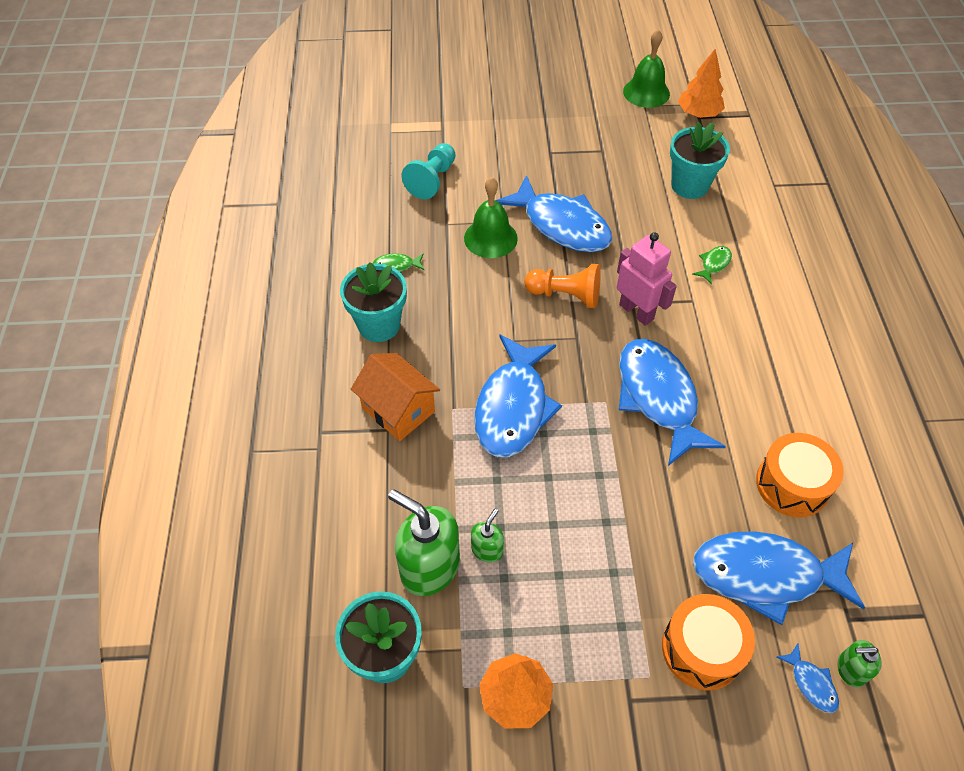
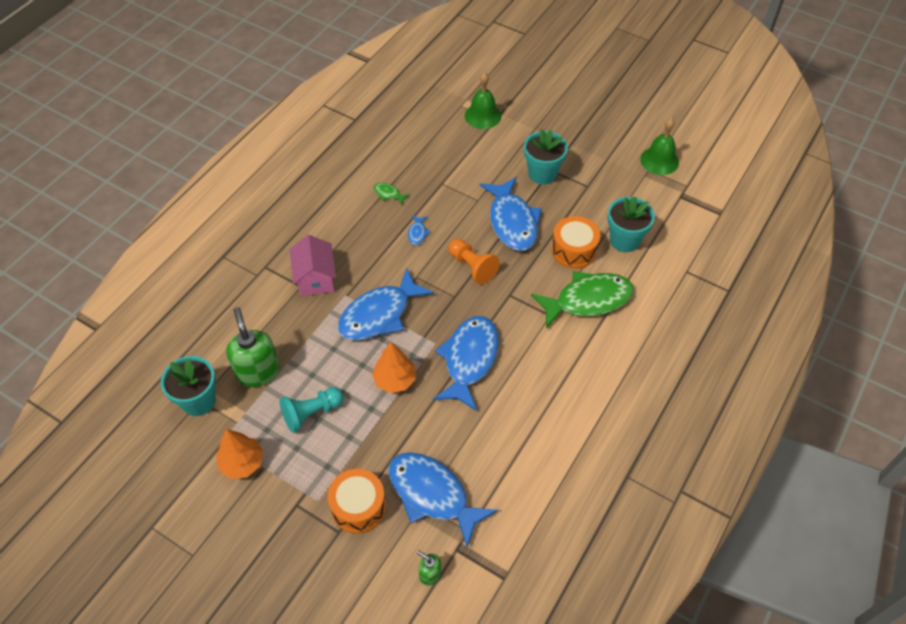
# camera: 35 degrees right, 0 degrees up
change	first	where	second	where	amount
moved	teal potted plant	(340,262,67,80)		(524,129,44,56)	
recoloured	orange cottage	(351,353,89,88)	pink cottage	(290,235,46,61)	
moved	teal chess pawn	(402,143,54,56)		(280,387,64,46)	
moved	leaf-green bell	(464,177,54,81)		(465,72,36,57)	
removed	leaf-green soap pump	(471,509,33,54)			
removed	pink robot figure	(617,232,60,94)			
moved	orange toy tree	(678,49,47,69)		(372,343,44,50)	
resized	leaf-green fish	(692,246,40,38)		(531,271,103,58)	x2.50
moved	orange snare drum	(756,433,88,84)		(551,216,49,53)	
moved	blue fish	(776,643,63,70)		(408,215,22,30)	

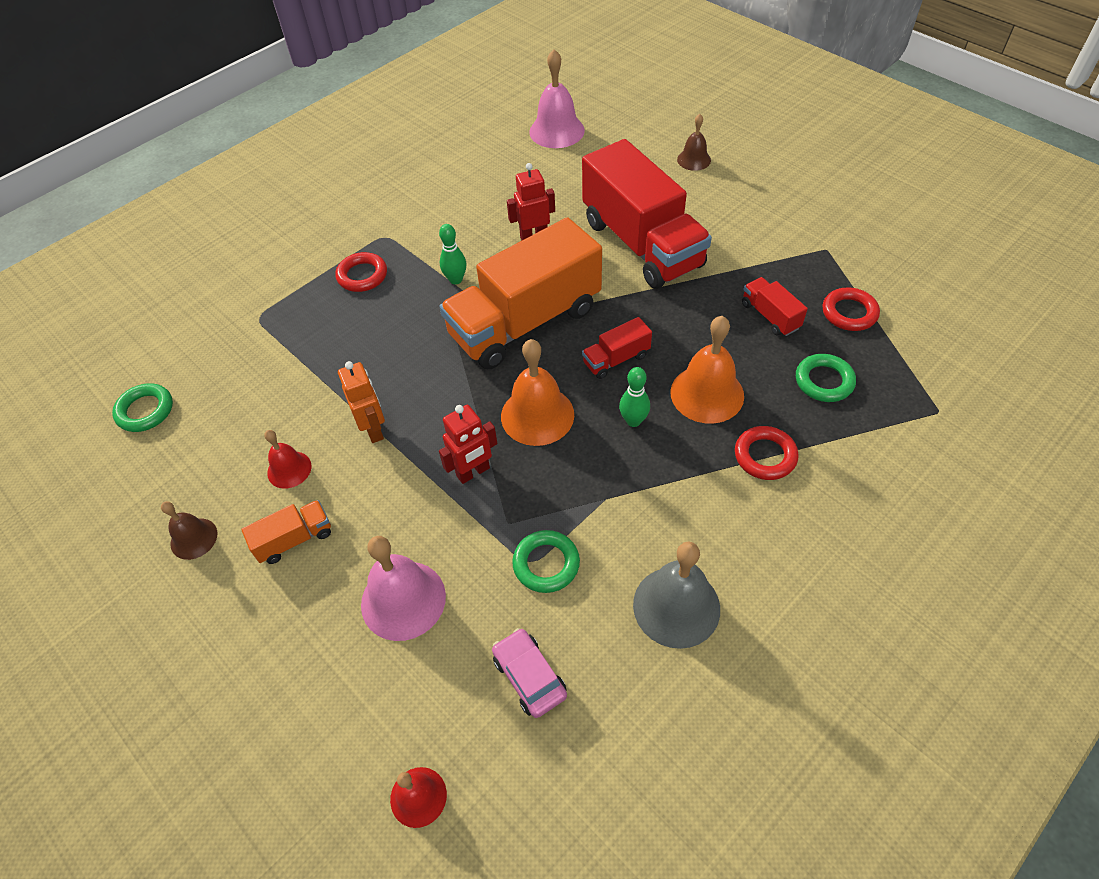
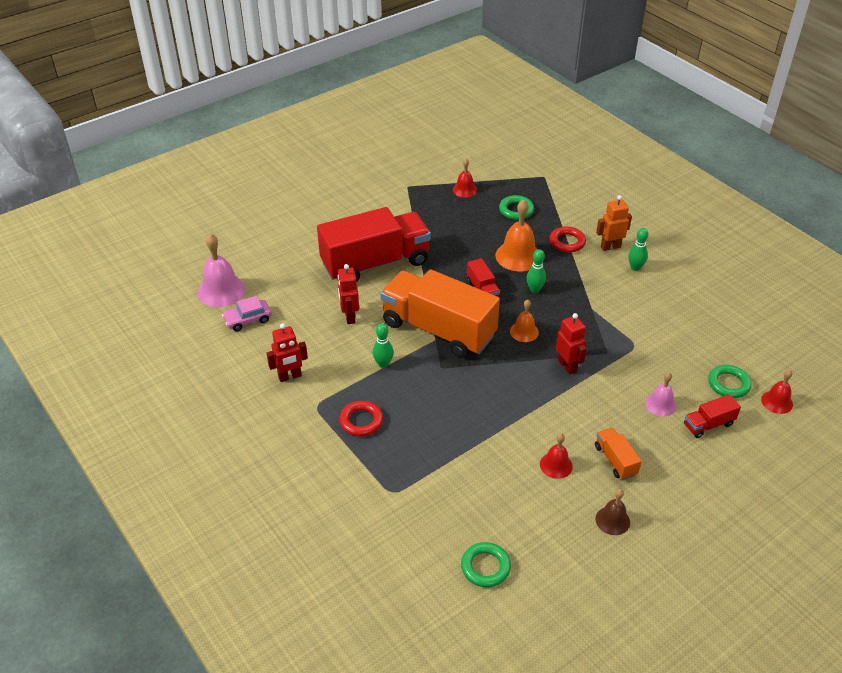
# camera: 85 degrees left, 10 degrees down
change	first	where	second	where	amount
moved	orange robot figure	(338,361,47,82)		(596,195,36,56)	
resized	pink bell	(361,536,85,105)		(645,372,31,45)	x0.58
turned	orange lorry	(439,217,163,152)		(380,269,120,89)	150 degrees clockwise
moved	pink toy car	(492,628,75,90)		(222,296,50,35)	
resized	orange bell	(501,339,73,107)		(510,300,29,42)	x0.58
moved	leaf-green hoop	(512,530,68,63)		(708,365,44,33)	
removed	grey bell	(633,541,87,108)			
removed	russet bell	(677,114,34,57)			
moved	crimson lorry	(742,277,66,59)		(684,394,57,44)	
replaced	crimson hoop	(823,287,57,44)	crimson bell	(453,159,24,39)	
added			crimson robot figure	(267,323,41,59)	
added			leaf-green tenpin	(628,228,20,43)	

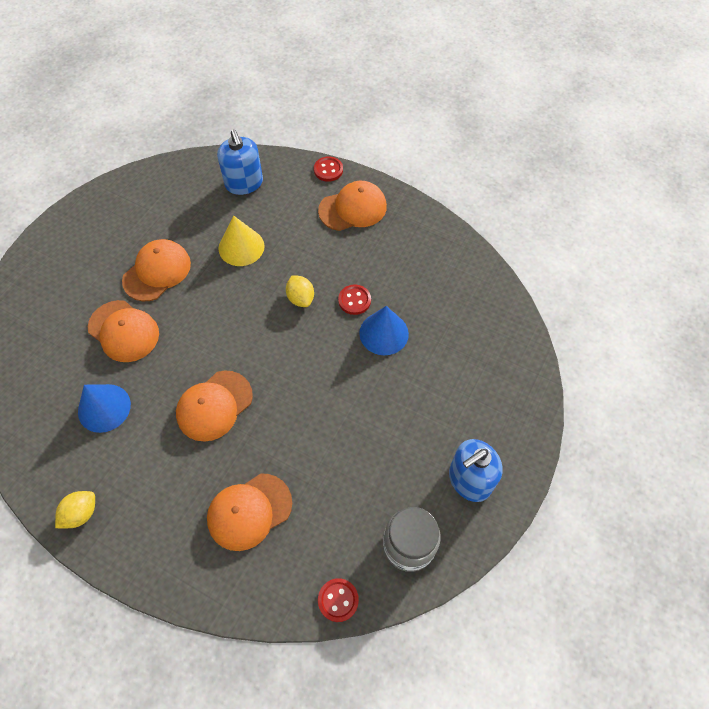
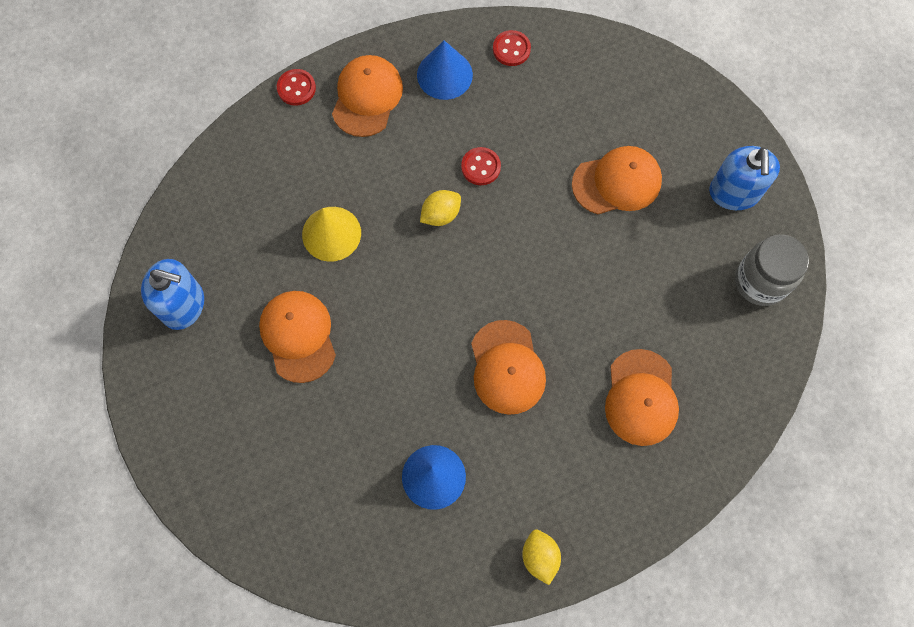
# camera: 55 degrees left, 10 degrees up
change	first	where	second	where	amount
moved	orange cap	(88,300,71,62)		(572,146,90,68)	
moved	blue soap pump	(217,130,46,65)		(141,259,63,71)	
turned	yellow toy lemon	(286,275,28,32)		(420,190,41,36)	45 degrees counterclockwise
moved	crimson shirt button	(318,578,41,44)		(493,30,38,36)	
moved	blue cone	(359,306,50,49)		(417,40,56,60)	

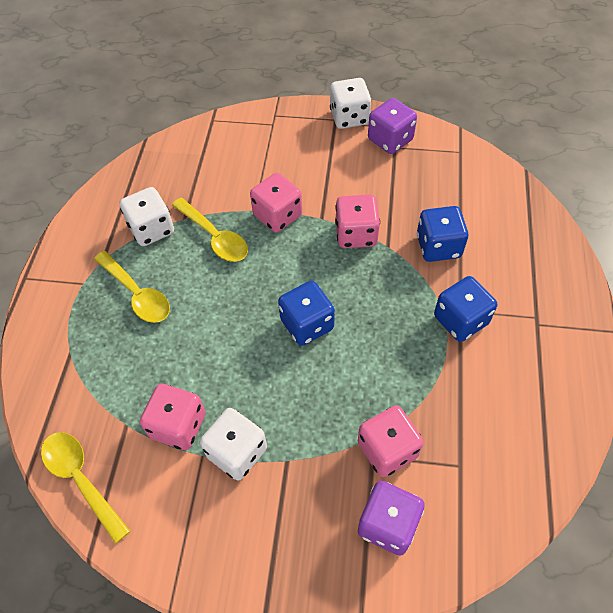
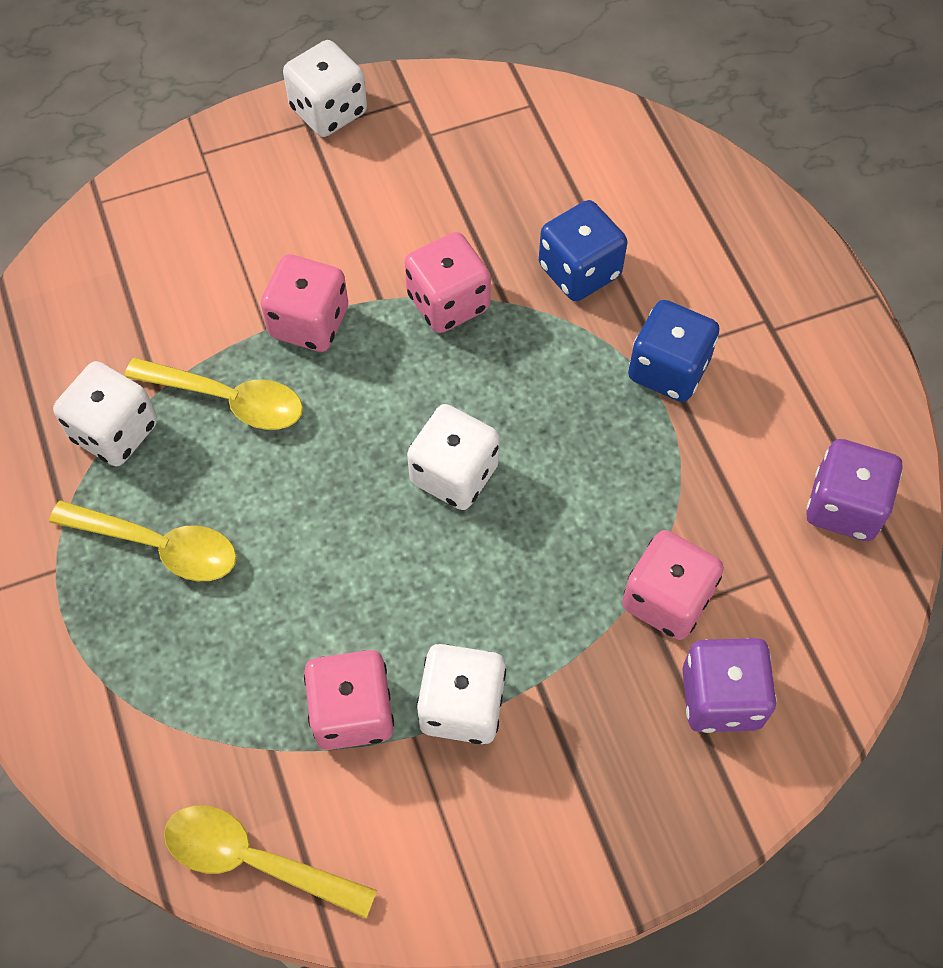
# camera: 30 degrees left, 5 degrees up
change	first	where	second	where	amount
recoloured	blue game die	(278,281,57,65)	snow-white game die	(407,404,93,106)	
moved	violet game die	(368,98,49,56)		(806,439,96,102)	

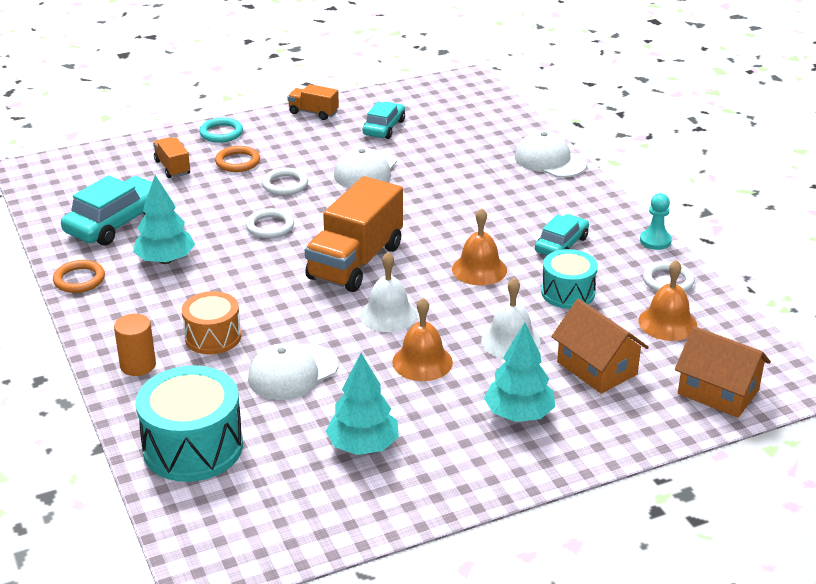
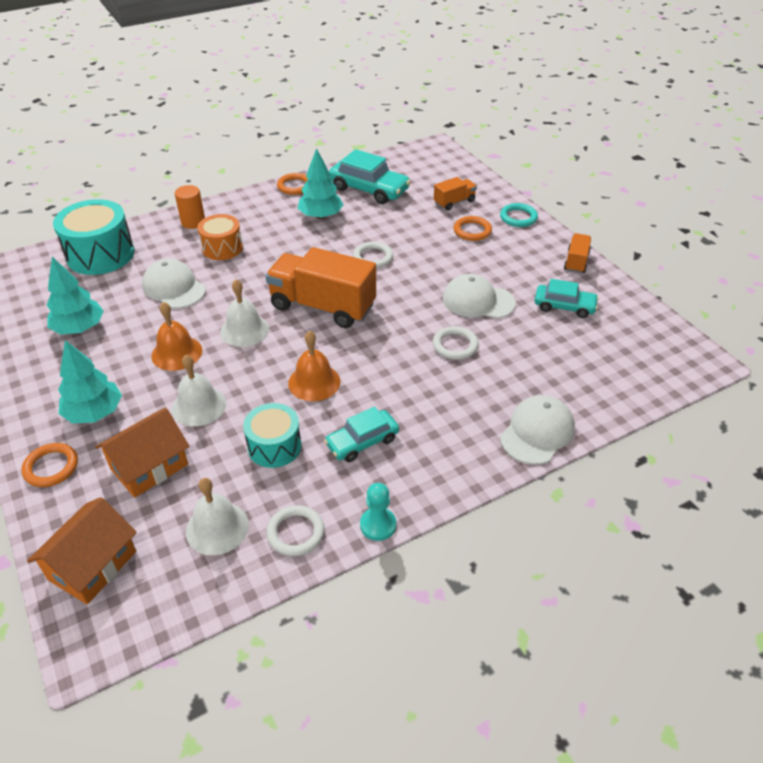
# camera: 85 degrees right, 10 degrees up
change	first	where	second	where	amount
moved	snow-white hoop	(262,168,46,27)		(433,326,46,34)	
turned	teal toy car	(535,214,54,42)		(324,406,75,56)	120 degrees clockwise
recoloured	orange bell	(638,260,59,81)	snow-white bell	(186,478,63,77)	
added			orange hoop	(21,443,57,44)	

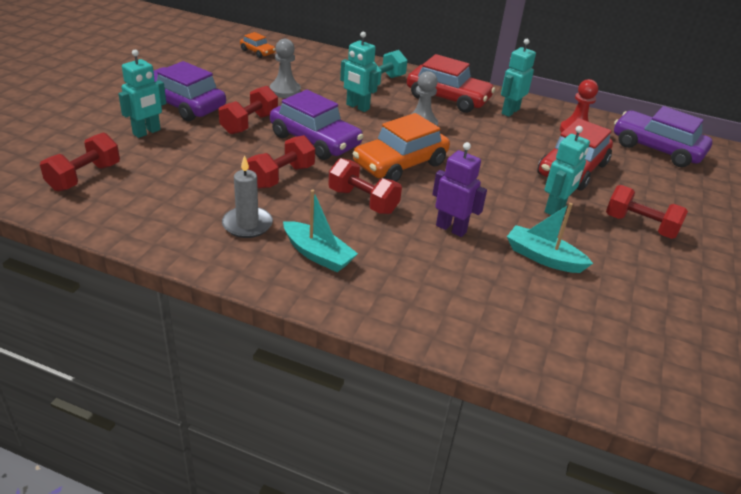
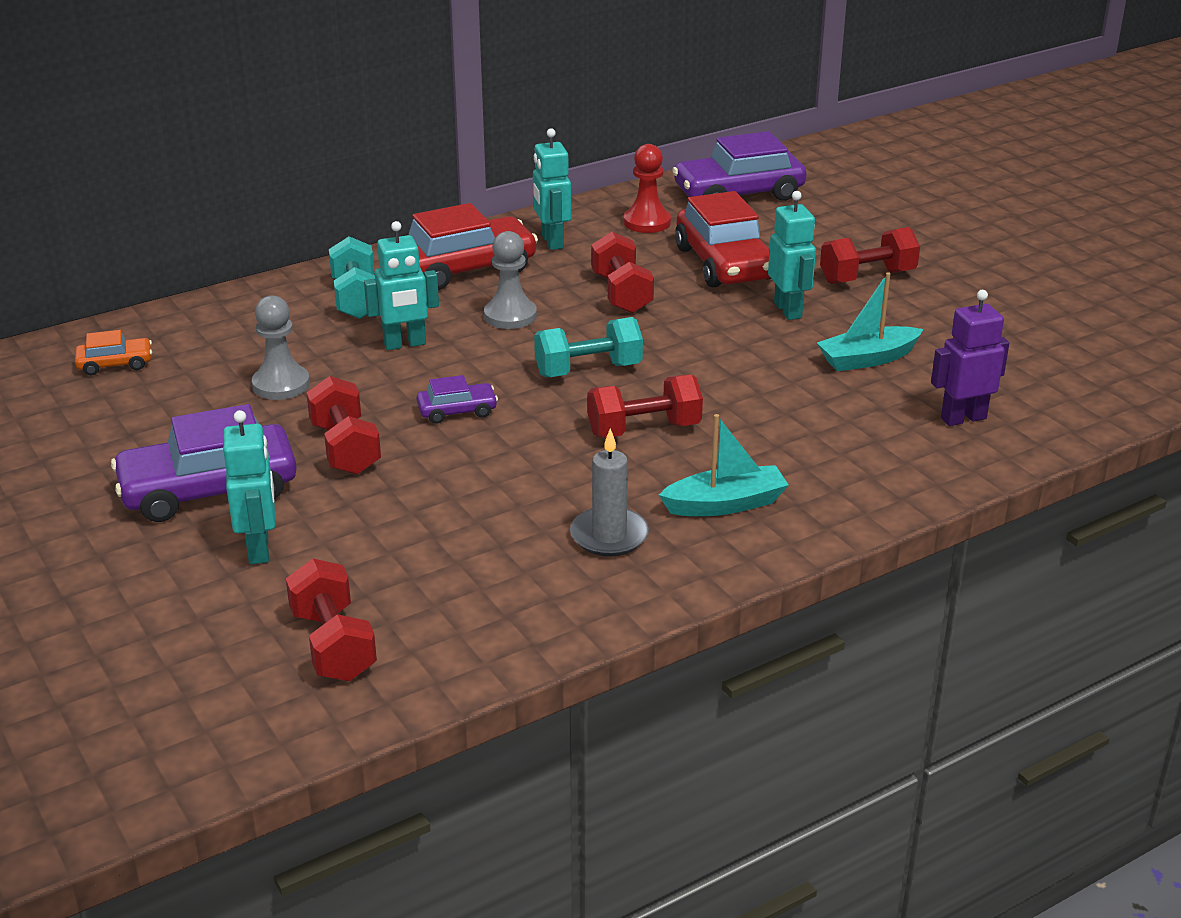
# camera: 50 degrees left, 5 degrees down
change	first	where	second	where	amount
moved	crimson hand weight	(247,135,68,54)		(591,232,63,81)	
resized	violet toy car	(270,90,93,70)		(416,375,82,49)	x0.48
replaced	orange toy car	(353,113,97,69)	teal hand weight	(534,317,109,60)	
moved	violet robot figure	(432,142,55,95)		(931,290,78,136)	

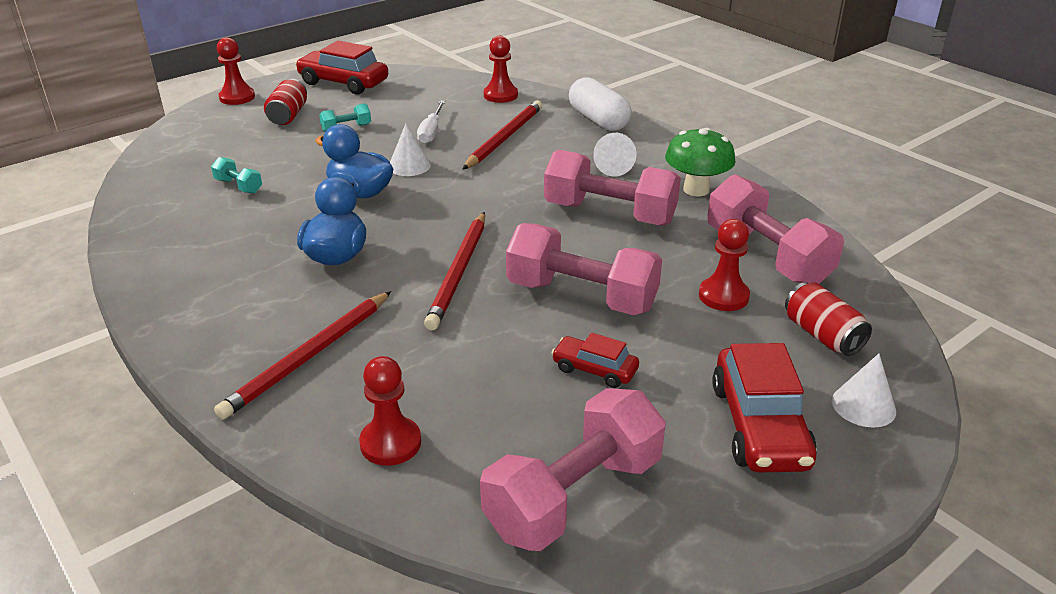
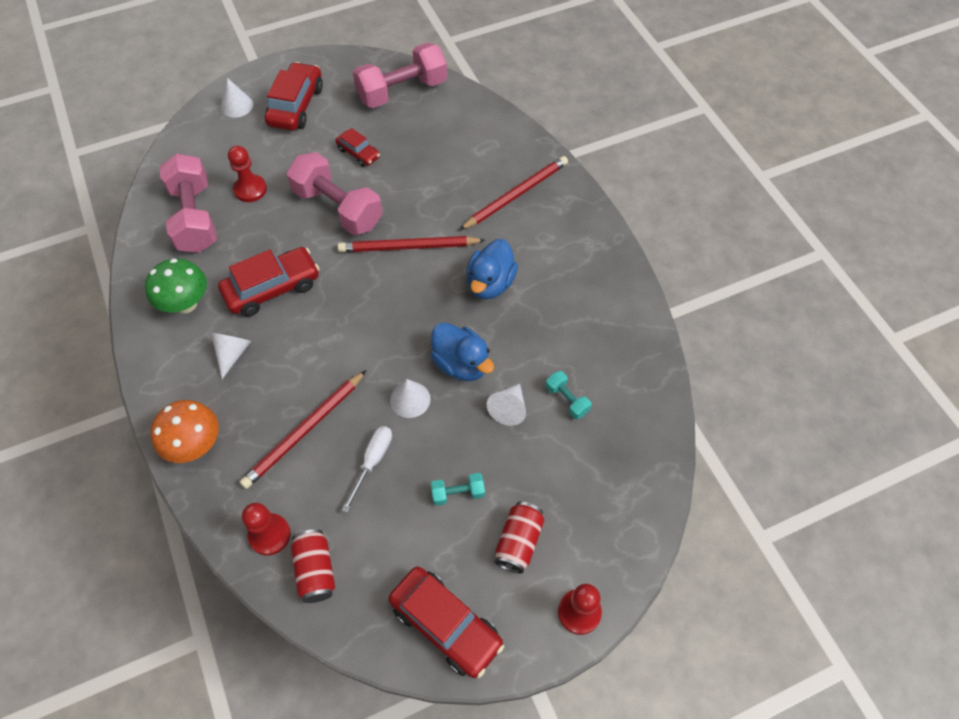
# camera: 165 degrees left, 25 degrees up
change	first	where	second	where	amount
removed	crimson chess pawn	(359,356,62,110)			
turned	crimson wooden pencil	(424,212,61,118)		(337,236,148,16)	120 degrees counterclockwise
replaced	pink hand weight	(544,149,137,77)	crimson toy car	(218,247,101,70)	
replaced	snow-white pill	(569,77,63,54)	orange fungus	(151,400,68,63)	
moved	crimson soda can	(785,282,87,74)		(291,529,44,74)	
added			snow-white cone	(487,384,39,42)	

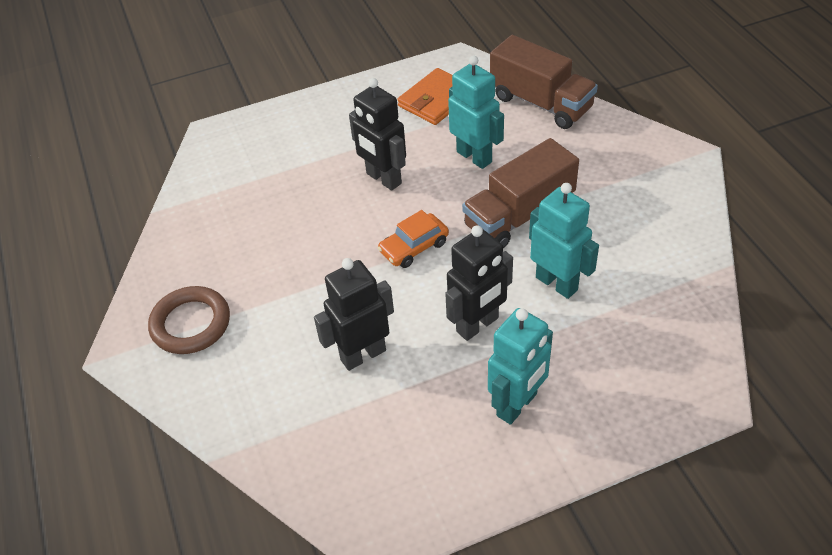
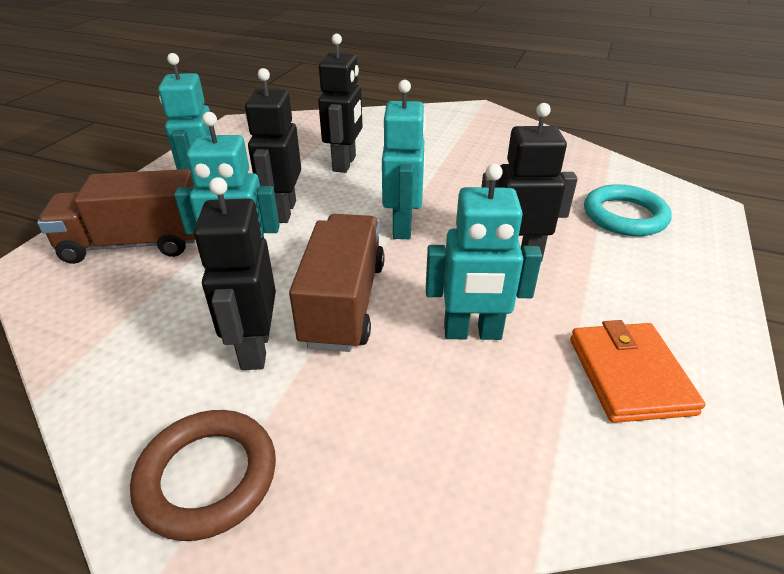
# camera: 130 degrees right, 10 degrees down
change	first	where	second	where	amount
moved	russet hoop	(148,286,82,68)		(130,410,146,131)	
replaced	orange toy car	(378,210,71,58)	teal robot figure	(382,80,44,159)	
moved	russet lorry	(490,35,108,94)		(37,169,158,95)	
added			ebony robot figure	(194,177,82,193)	
added			teal hoop	(584,184,88,52)	

